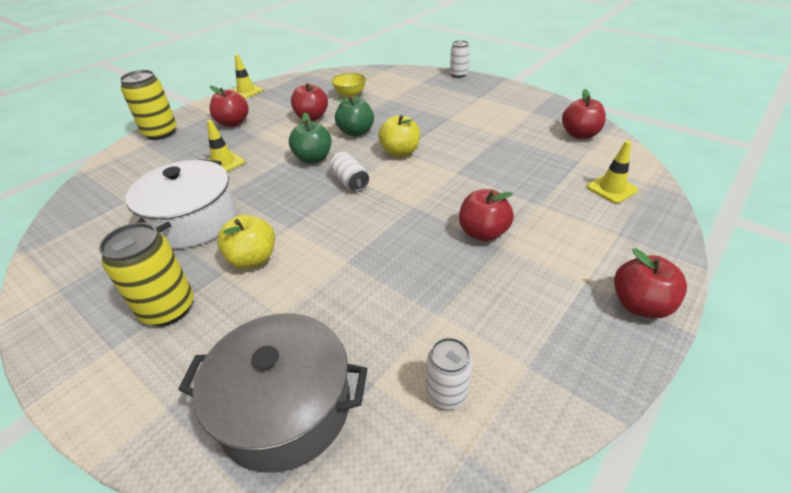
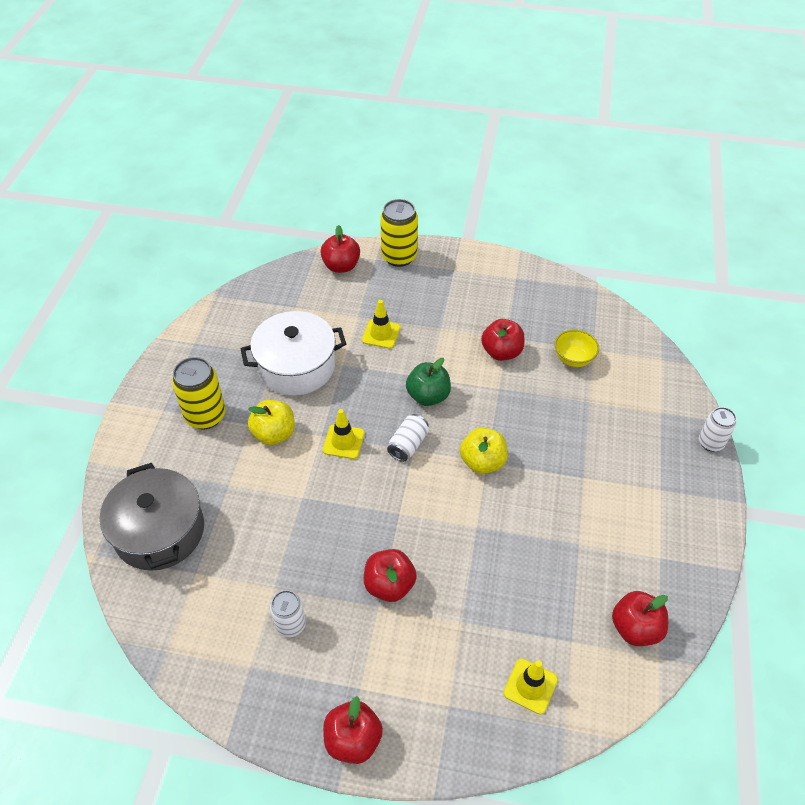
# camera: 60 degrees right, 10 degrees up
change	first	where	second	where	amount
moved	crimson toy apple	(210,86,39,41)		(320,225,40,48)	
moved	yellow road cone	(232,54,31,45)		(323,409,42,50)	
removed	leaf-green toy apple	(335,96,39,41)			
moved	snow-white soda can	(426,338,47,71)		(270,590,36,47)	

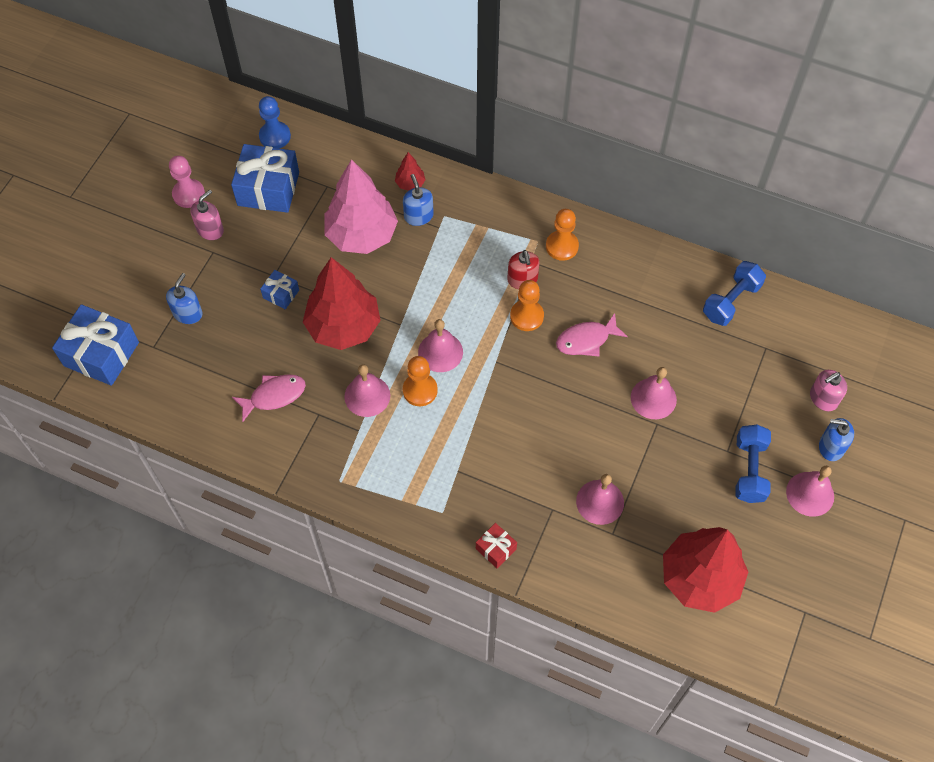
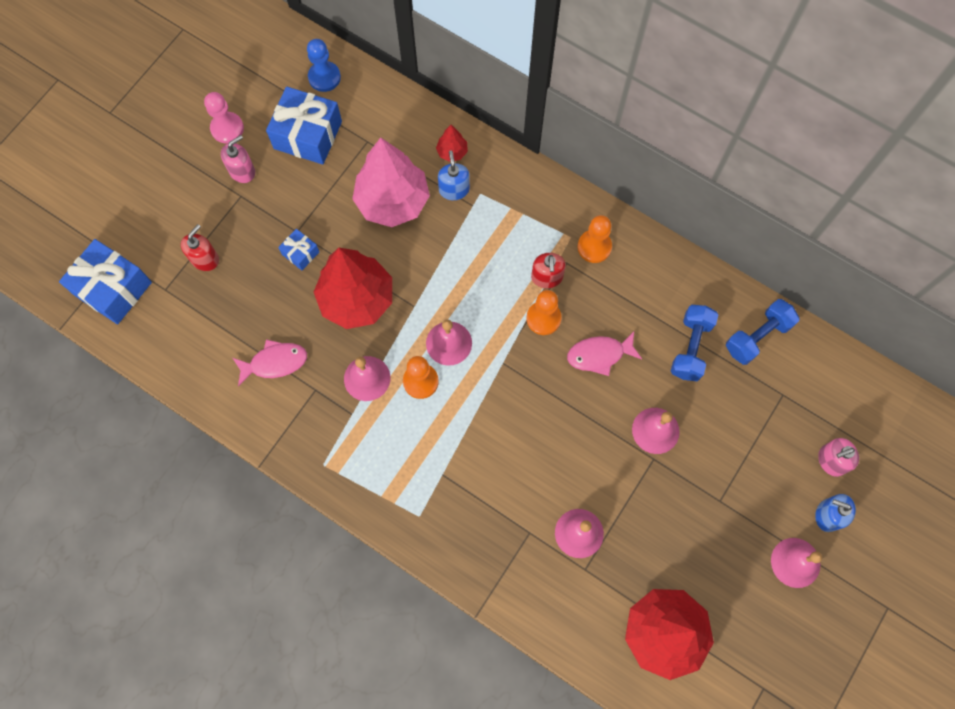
# camera: 10 degrees right, 10 degrees up
change	first	where	second	where	amount
recoloured	blue soap pump	(166,273,37,51)	crimson soap pump	(181,224,38,47)	
removed	crimson wrapped gift	(476,523,41,45)			
moved	blue hand weight	(735,425,36,78)		(671,305,47,76)	

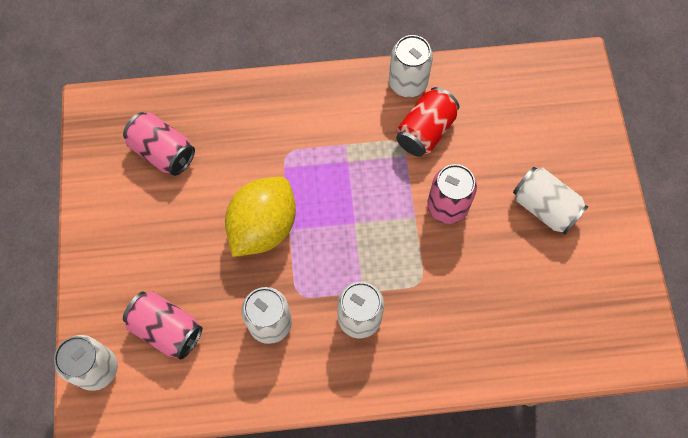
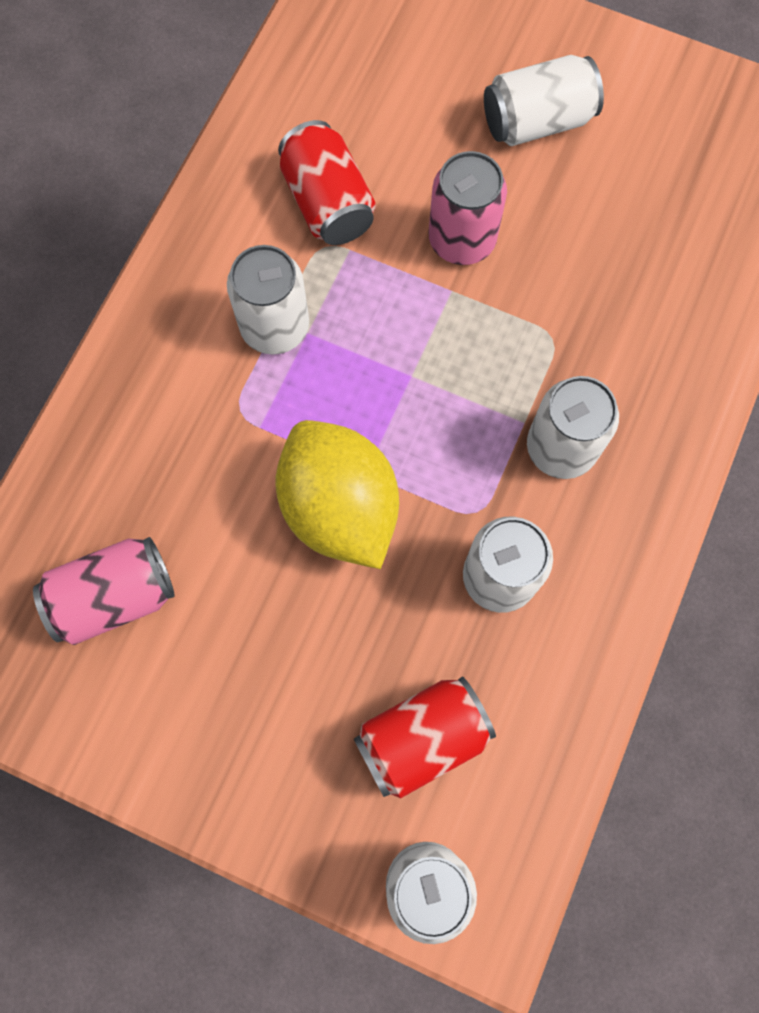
# camera: 60 degrees left, 5 degrees up
change	first	where	second	where	amount
recoloured	pink soda can	(123,291,79,69)	crimson soda can	(354,677,142,121)	
moved	snow-white soda can	(389,35,44,62)		(227,245,82,109)	

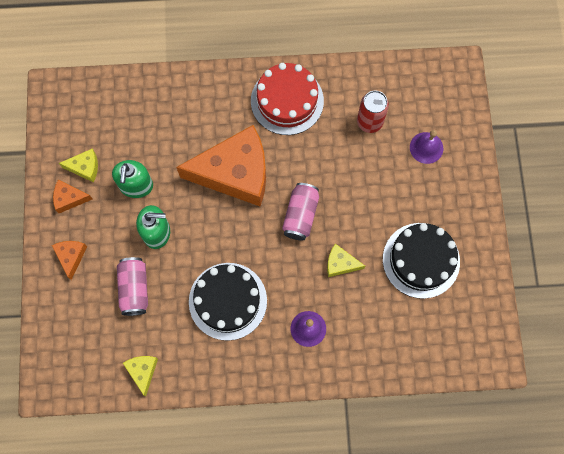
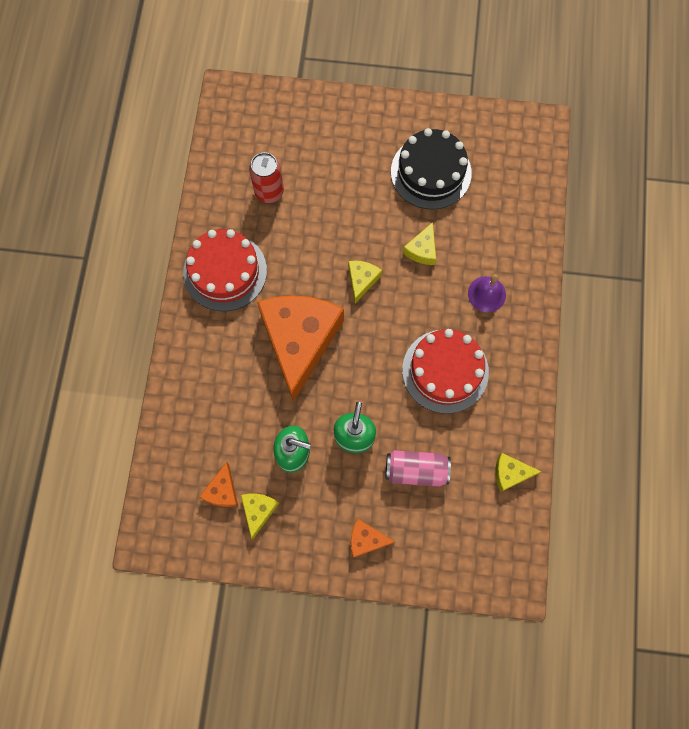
# camera: 80 degrees left, 0 degrees up
change	first	where	second	where	amount
moved	orange cheese	(53,180,39,33)		(199,462,39,45)	
recoloured	ebony layer cake	(189,263,78,78)	crimson layer cake	(402,329,87,85)	
replaced	pink soda can	(282,183,37,58)	yellow cheese	(348,261,34,42)	
removed	violet bell	(410,130,33,34)			

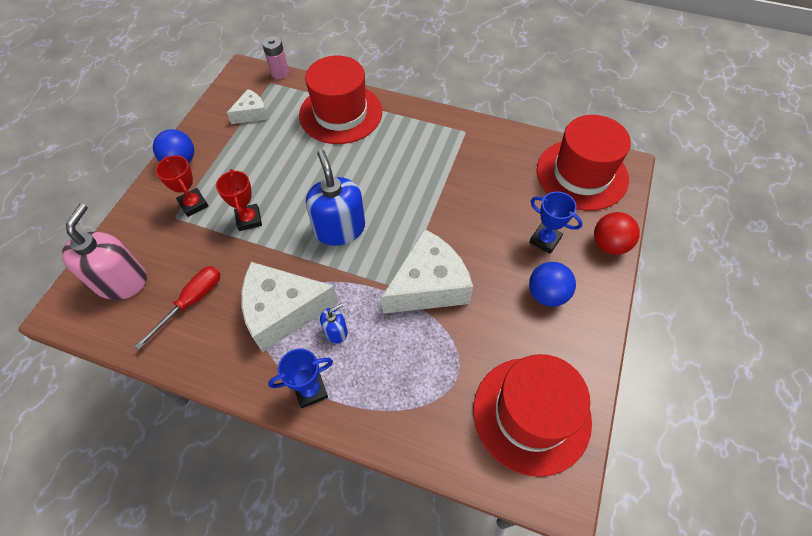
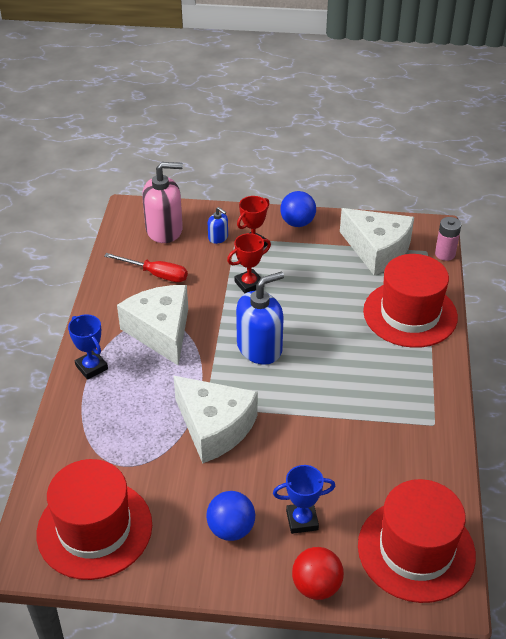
# camera: 75 degrees right, 15 degrees down
change	first	where	second	where	amount
resized	snow-white cheese	(227,89,41,35)		(340,208,74,67)	x1.90
moved	blue soap pump	(320,303,28,40)		(208,207,20,37)	
turned	blue prize cup	(529,191,54,63)		(273,465,62,69)	60 degrees clockwise

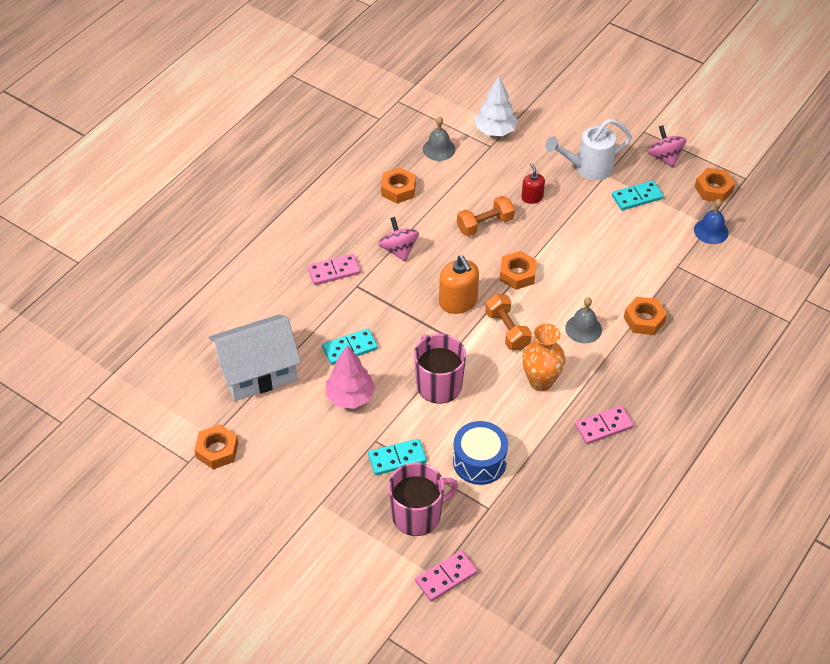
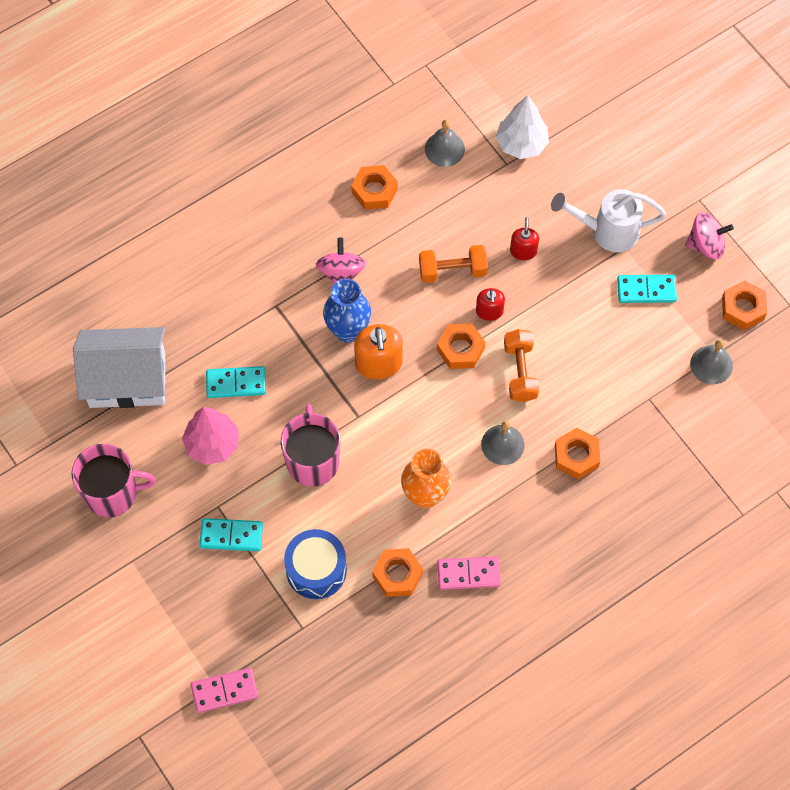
# camera: 20 degrees right, 15 degrees up
change	first	where	second	where	amount
moved	orange hex nut	(195,424,43,45)		(372,548,51,49)	
removed	pink domino tile	(308,254,53,31)			
moved	pink coffee mug	(388,462,71,74)		(71,444,85,73)	
moved	orange hand weight	(485,294,47,56)		(504,329,35,73)	
turned	pink spinning top	(647,125,39,43)		(685,212,49,47)	90 degrees clockwise
recoloured	blue bell	(694,199,35,45)	grey bell	(690,339,43,45)	
added			blue vase	(323,279,48,63)	
added			crimson soap pump	(476,288,29,33)	

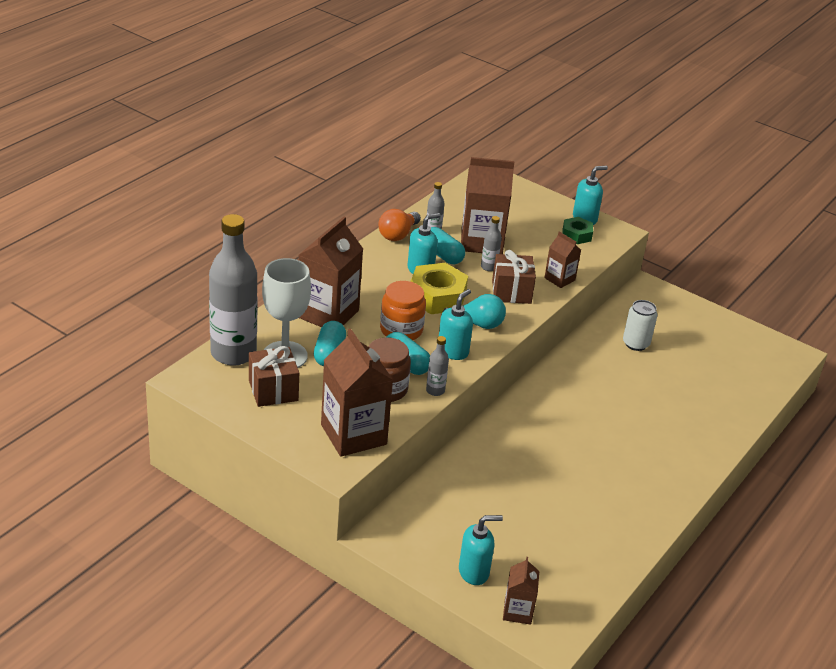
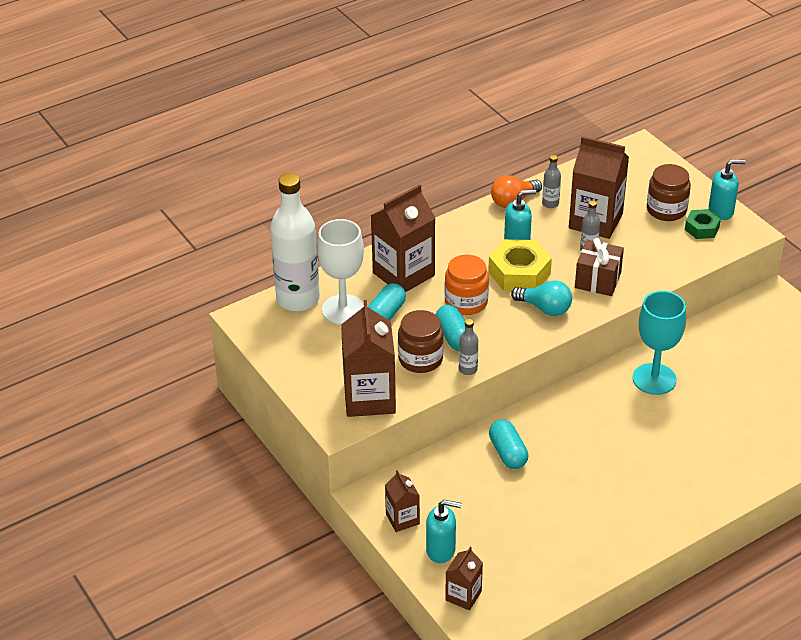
# camera: 25 degrees right, 5 degrees up
change	first	where	second	where	amount
recoloured	grey drink bottle	(209,214,49,152)	snow-white drink bottle	(270,173,50,138)	
removed	russet wrapped gift	(249,346,50,61)			
moved	teal pill	(431,227,34,37)		(489,419,39,50)	
removed	teal soap pump	(439,289,34,71)			
moved	russet carton	(544,232,37,56)		(385,470,35,62)	
removed	snow-white soda can	(623,300,34,51)			
added			teal goblet	(633,291,53,104)	
added			russet jam jar	(647,164,44,57)	

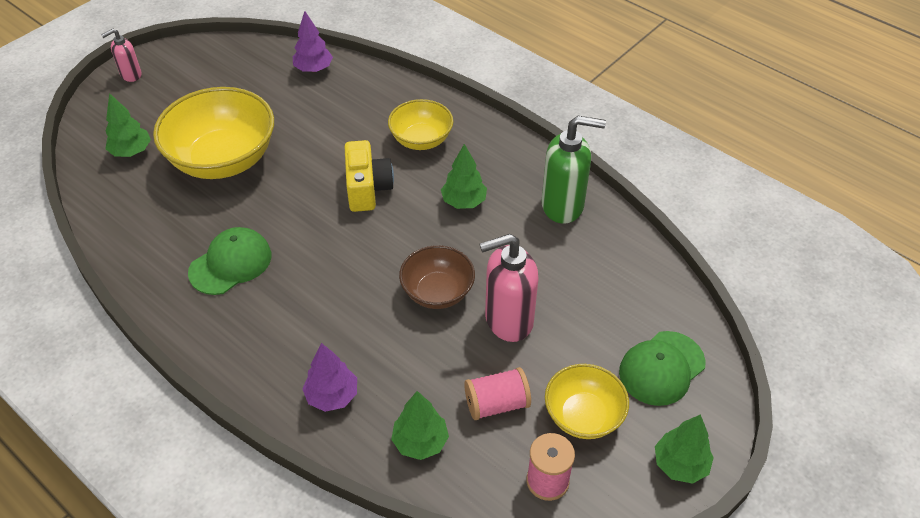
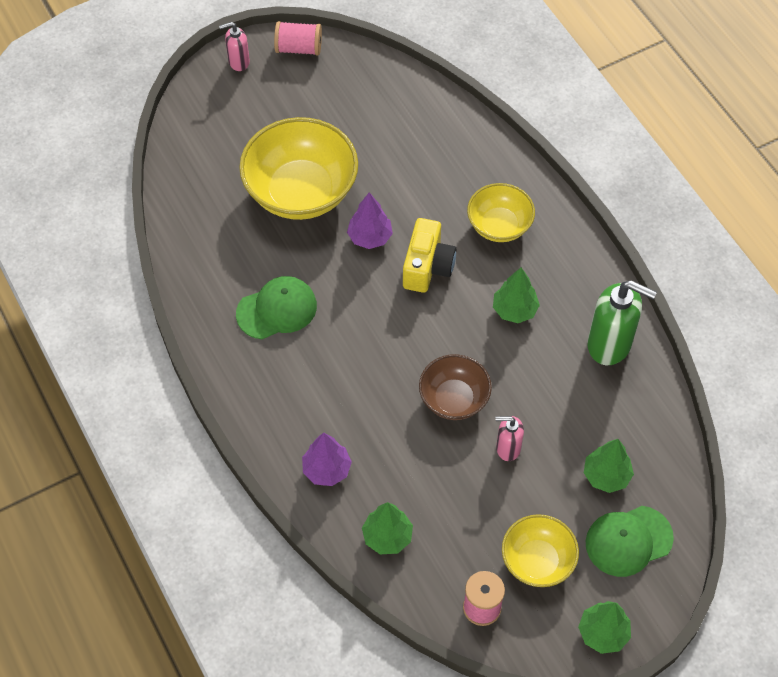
# camera: 20 degrees right, 10 degrees up
change	first	where	second	where	amount
moved	leaf-green toy tree	(105,93,46,64)		(584,439,50,54)	
moved	violet toy tree	(293,11,40,61)		(347,192,46,57)	
moved	pink spool	(464,367,67,53)		(274,21,48,35)	
resized	pink soap pump	(479,234,60,108)		(495,416,29,45)	x0.55

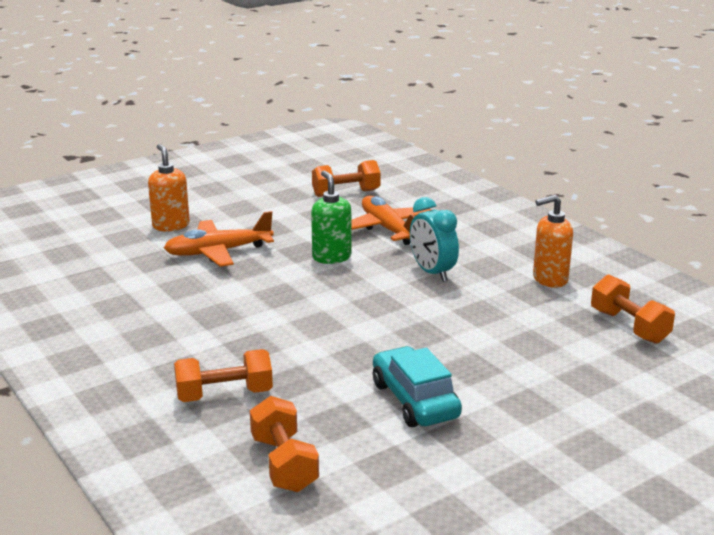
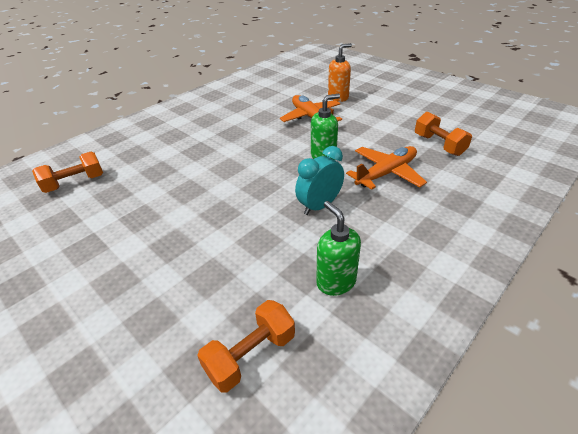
# camera: 80 degrees right, 15 degrees up
change	first	where	second	where	amount
removed	orange hand weight	(174,349,99,53)			
removed	teal toy car	(373,346,89,81)			
recoloured	orange soap pump	(533,195,40,93)	leaf-green soap pump	(316,201,45,95)	

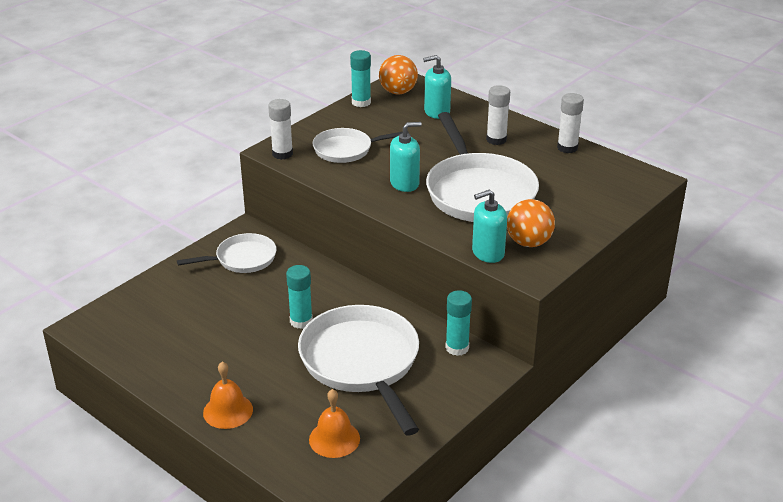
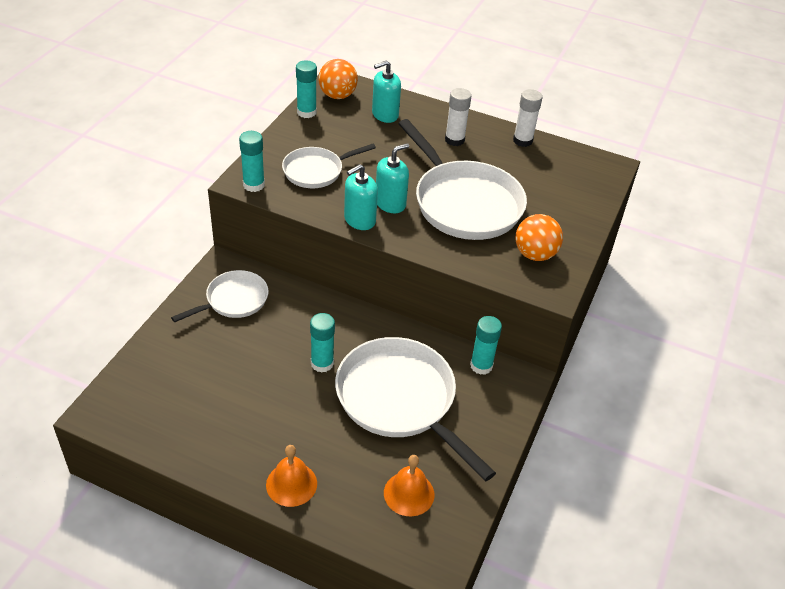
# camera: 20 degrees left, 10 degrees up
change	first	where	second	where	amount
recoloured	snow-white stick of glue	(268,99,25,61)	teal stick of glue	(239,131,26,61)	
moved	teal soap pump	(472,190,35,73)		(344,164,34,66)	

